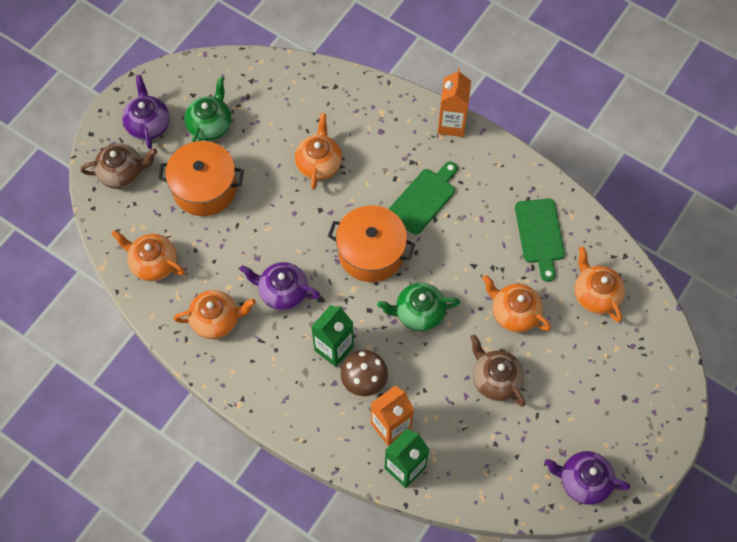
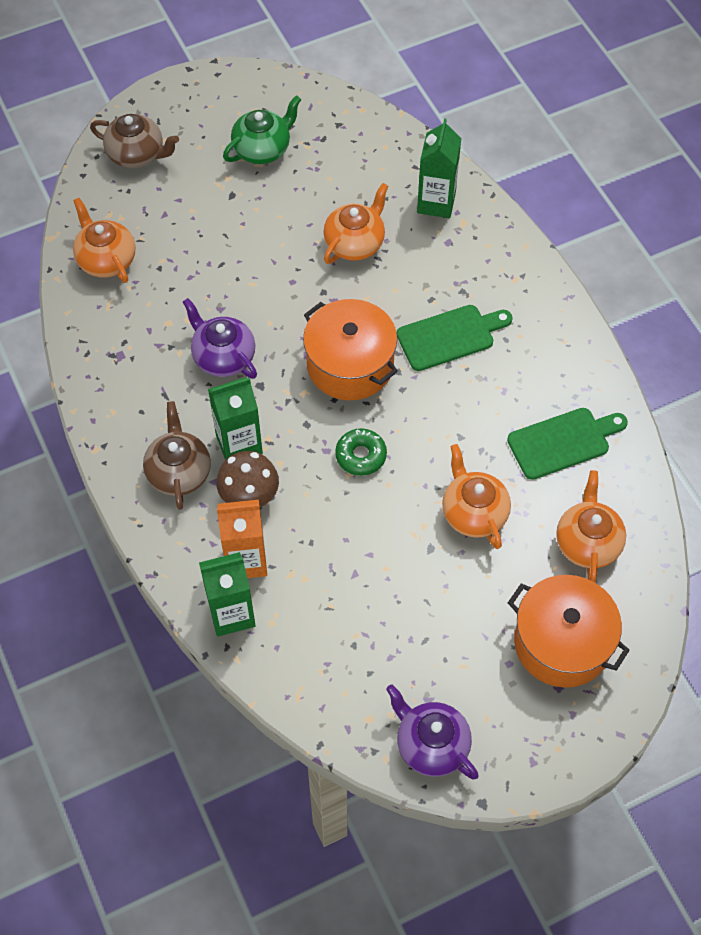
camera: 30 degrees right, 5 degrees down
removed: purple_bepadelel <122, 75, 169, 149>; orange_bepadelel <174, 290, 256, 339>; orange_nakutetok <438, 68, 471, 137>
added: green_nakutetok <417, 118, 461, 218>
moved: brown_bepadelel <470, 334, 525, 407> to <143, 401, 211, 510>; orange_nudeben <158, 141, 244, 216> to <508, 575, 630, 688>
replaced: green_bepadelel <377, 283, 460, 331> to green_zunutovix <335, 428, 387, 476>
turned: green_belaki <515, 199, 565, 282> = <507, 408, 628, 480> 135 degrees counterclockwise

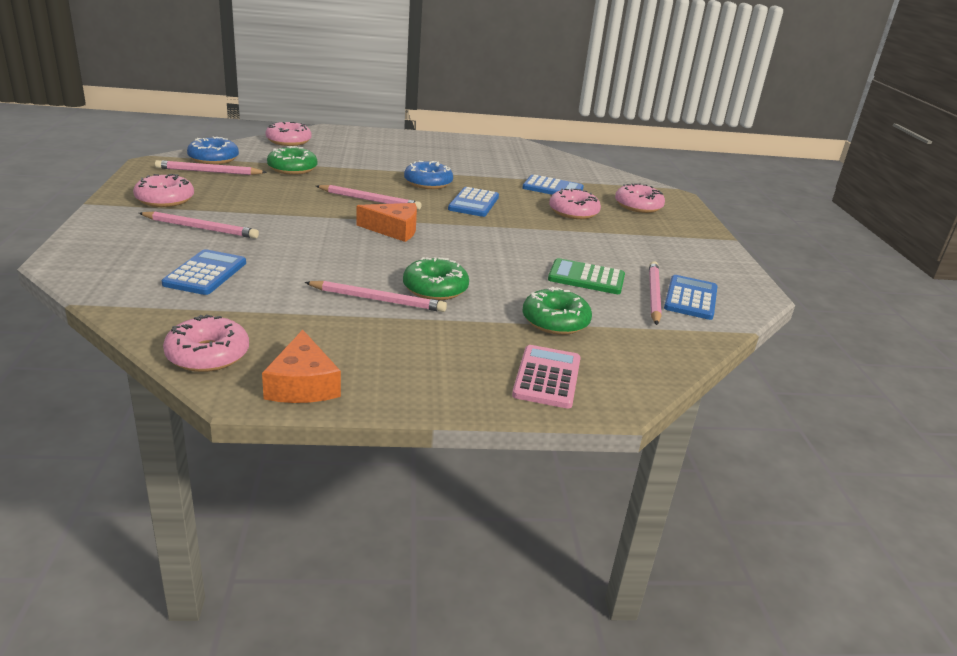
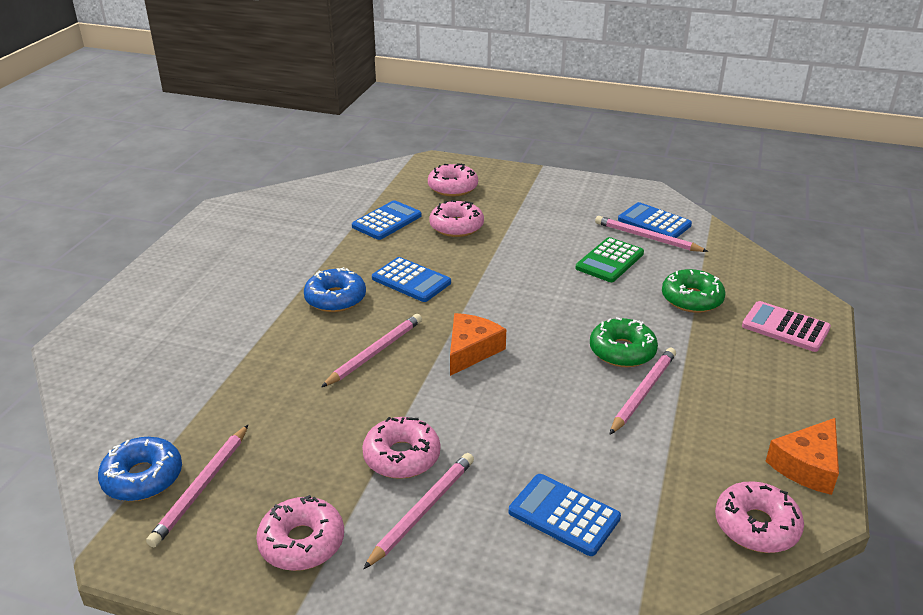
camera: 65 degrees left, 5 degrees up
removed: green_zunutovix <267, 146, 317, 175>
moved: pink_zunutovix <266, 122, 312, 146> to <362, 417, 440, 479>
turned: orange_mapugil <262, 330, 341, 403> = <766, 418, 839, 495> 120 degrees clockwise

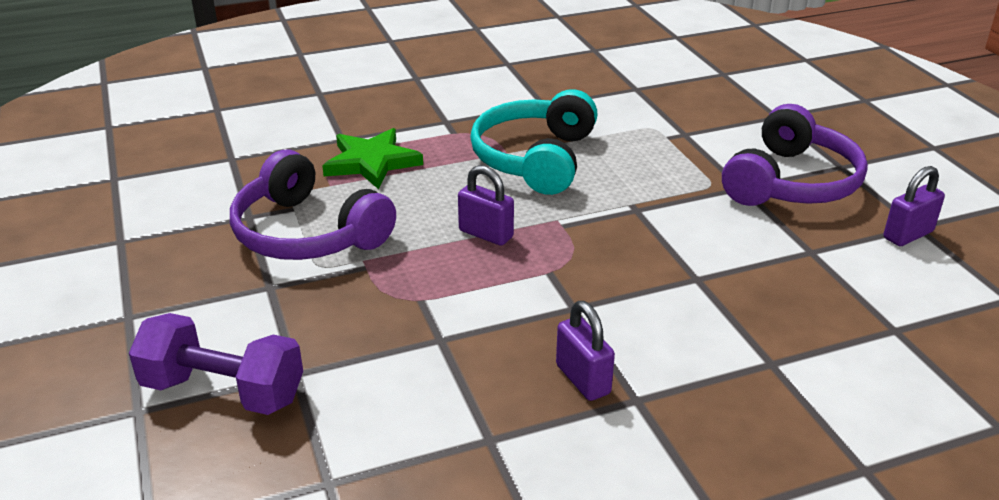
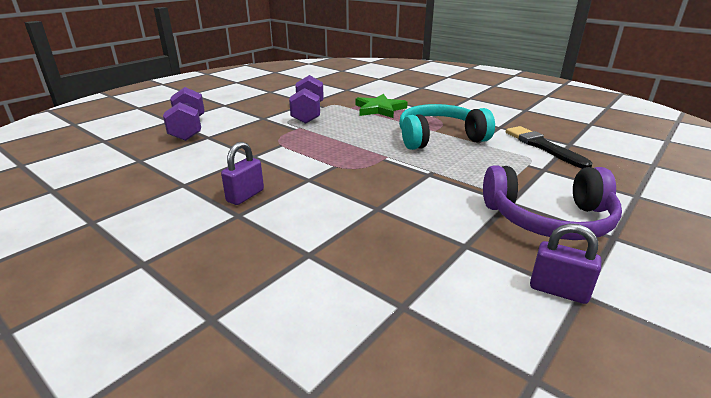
camera: 60 degrees right, 5 degrees down
removed: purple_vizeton <458, 165, 514, 246>
added: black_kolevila <506, 126, 592, 169>
replaced: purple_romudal <230, 150, 396, 260> to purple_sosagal <289, 75, 324, 124>

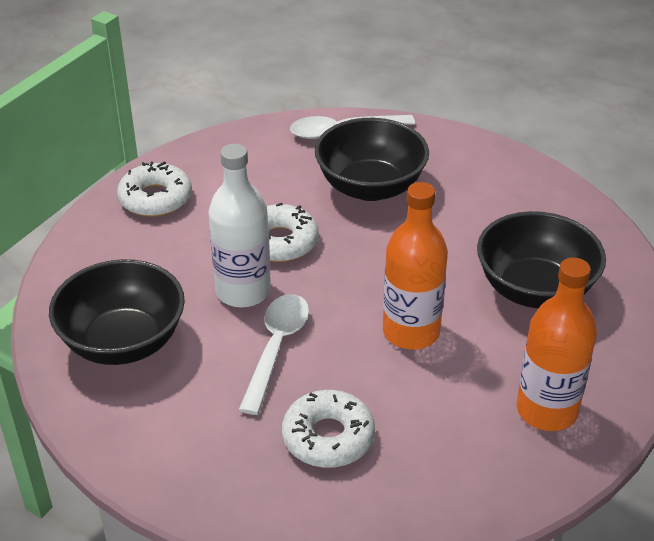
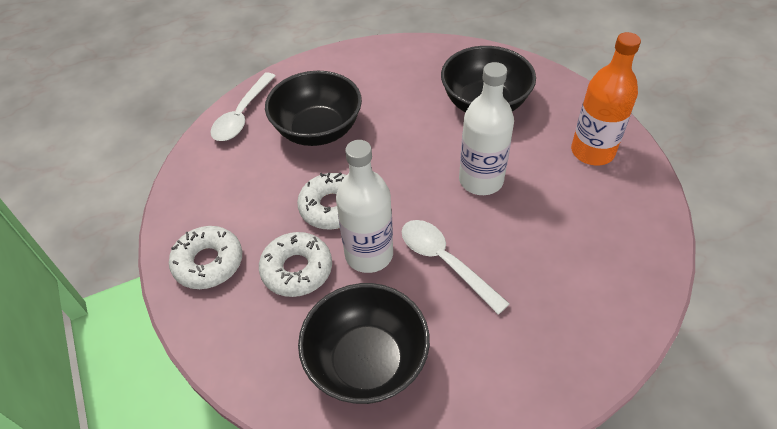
camera: 55 degrees left, 10 degrees up
moved: white_zunutovix <282, 390, 375, 468> to <259, 232, 332, 297>
recoloured: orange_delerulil <383, 182, 448, 349> to white_delerulil <459, 62, 514, 195>

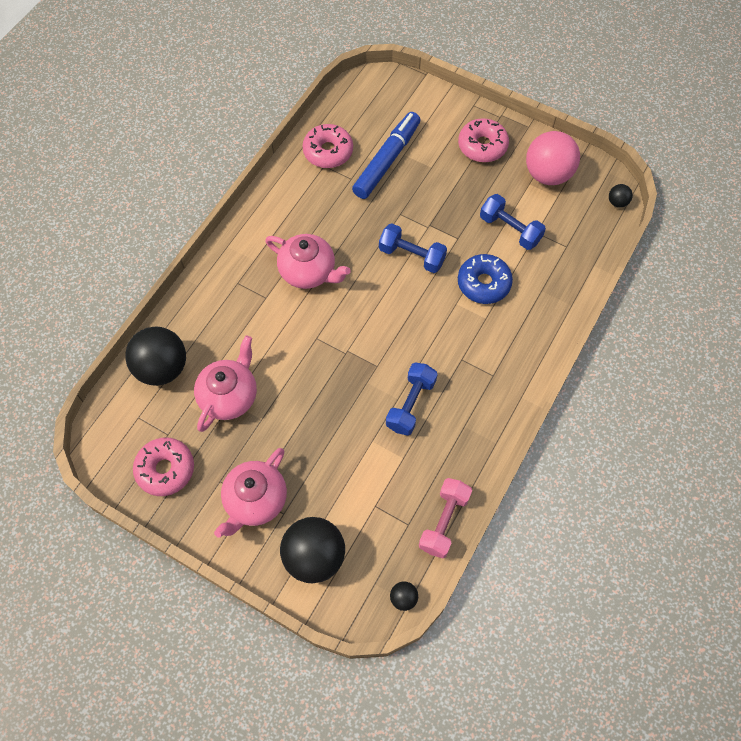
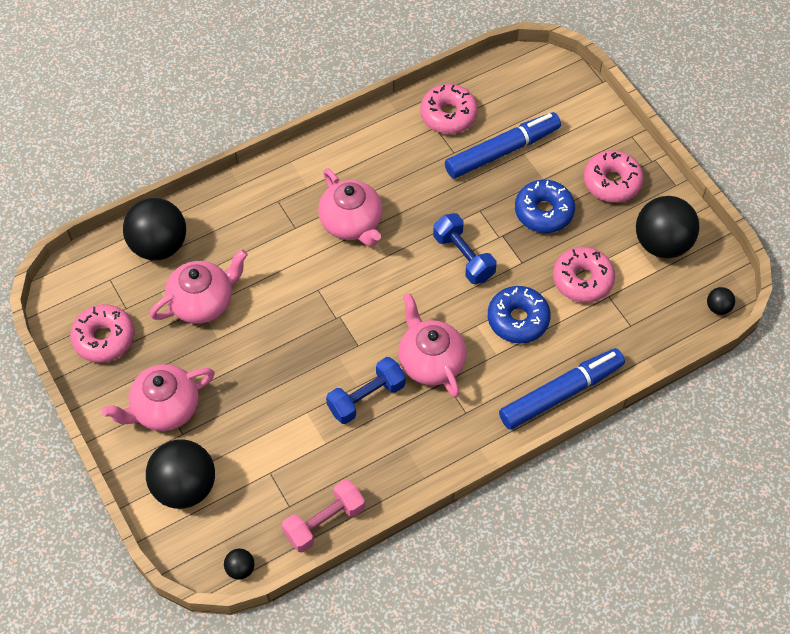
camera: 30 degrees right, 5 degrees down
added: pink_bepadelel <398, 293, 467, 397>; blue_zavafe <499, 348, 625, 430>; blue_zunutovix <515, 180, 575, 233>
replaced: blue_sosagal <480, 194, 546, 250> to pink_zunutovix <553, 247, 615, 303>
recoloured: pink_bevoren <526, 131, 580, 185> to black_bevoren <636, 196, 699, 258>

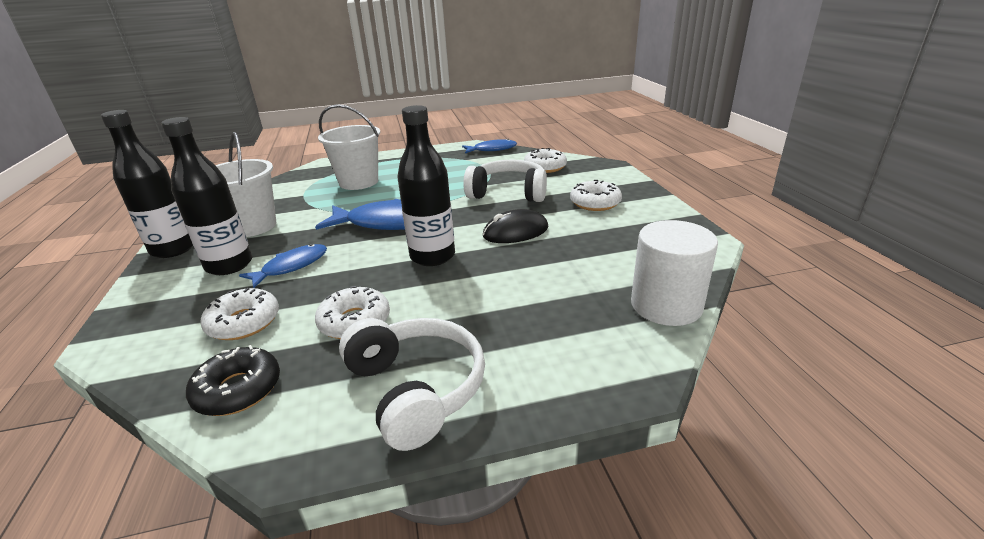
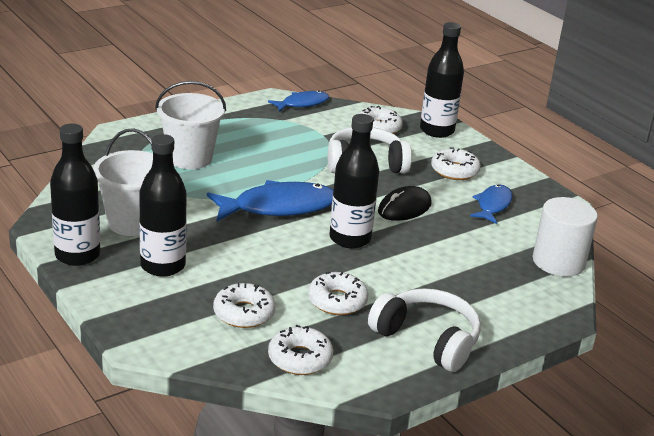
camera: 25 degrees left, 0 degrees up
added: black_delerulil <420, 22, 464, 138>
moved: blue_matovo <239, 244, 327, 288> to <470, 185, 512, 224>
recoloured: black_zunutovix <186, 345, 280, 416> to white_zunutovix <268, 325, 333, 375>

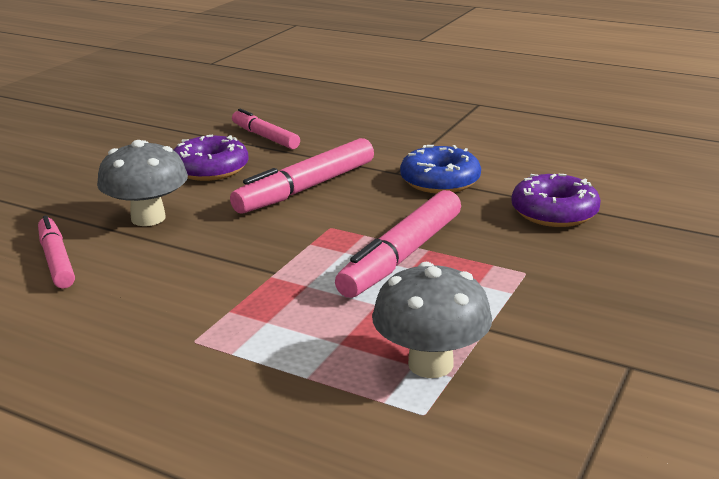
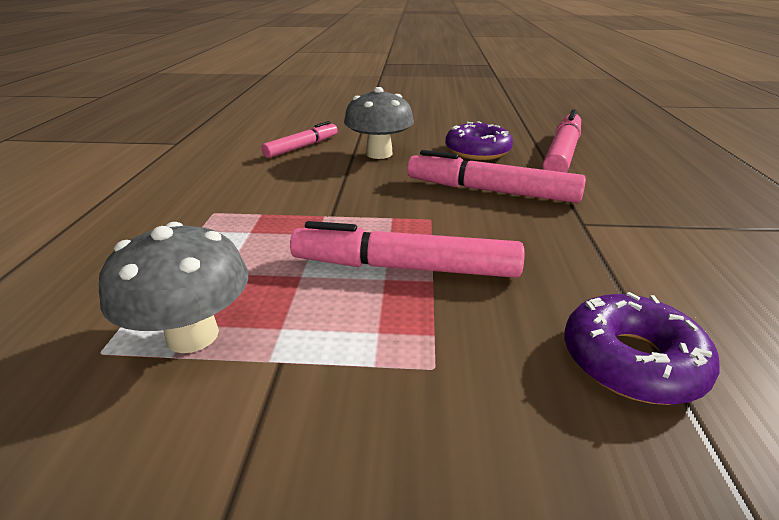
camera: 65 degrees right, 5 degrees up
removed: blue_zunutovix <400, 145, 481, 193>
resized: pink_zavafe <232, 109, 300, 149> = <543, 109, 581, 172> x1.57

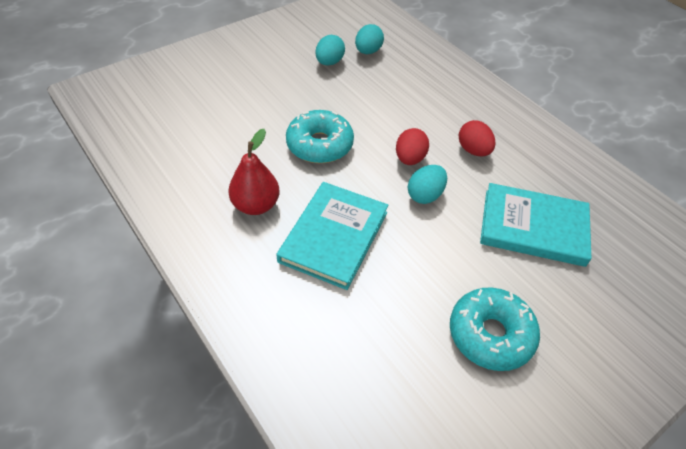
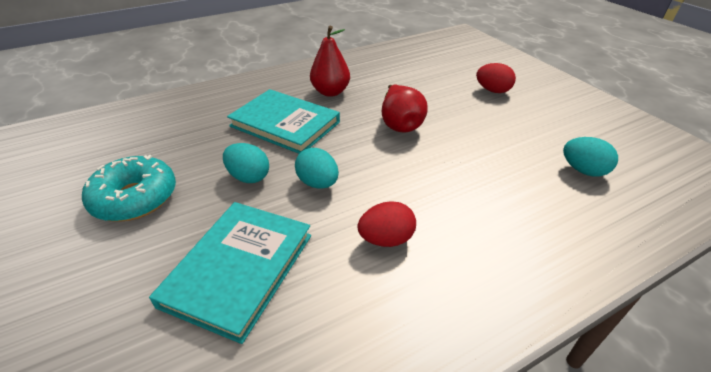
camera: 100 degrees right, 10 degrees down
moved: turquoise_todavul <315, 35, 345, 66> to <223, 143, 269, 183>; red_todavul <396, 128, 429, 165> to <476, 63, 516, 93>
replaced: turquoise_zunutovix <286, 110, 354, 163> to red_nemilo <382, 84, 428, 133>

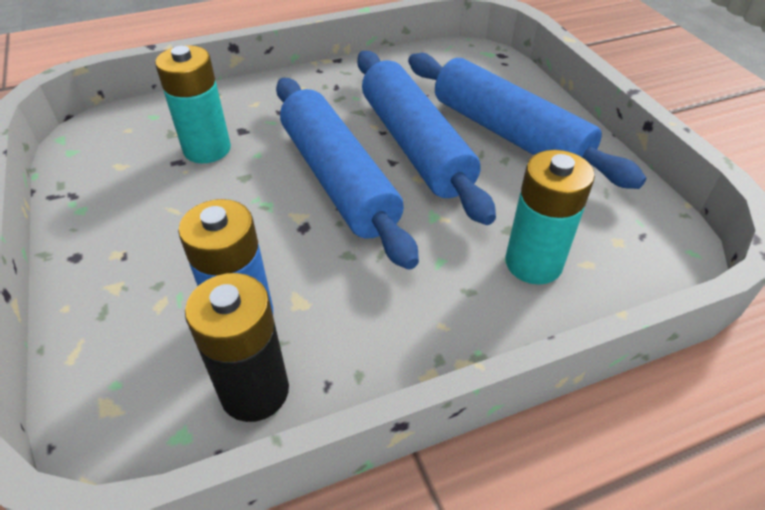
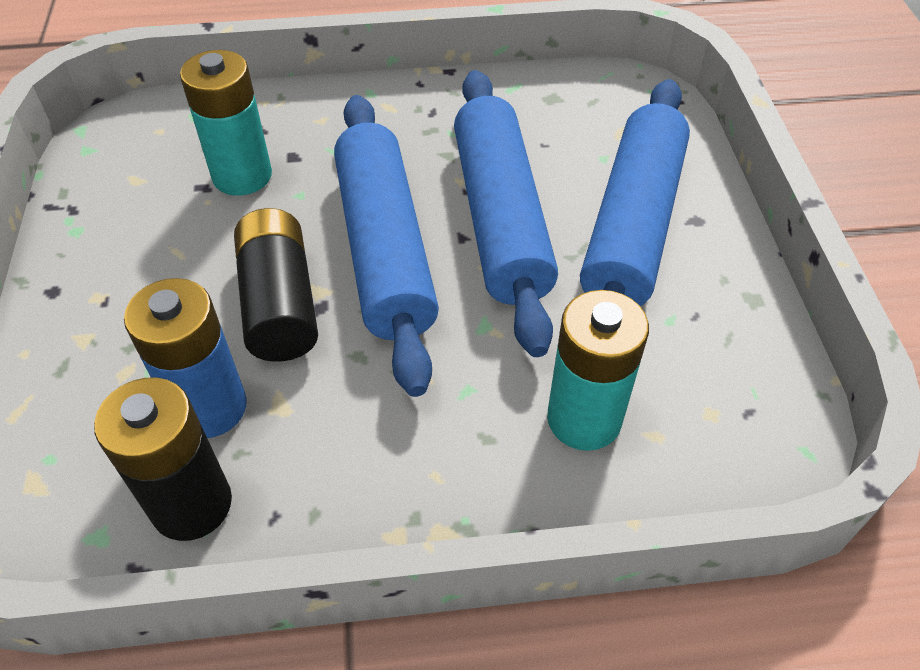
camera: 15 degrees right, 5 degrees up
added: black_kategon <234, 208, 318, 362>
turned: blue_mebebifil <408, 53, 646, 189> = <580, 79, 690, 306> 45 degrees clockwise

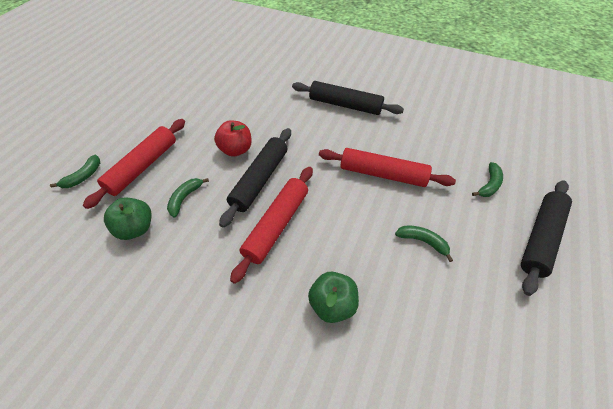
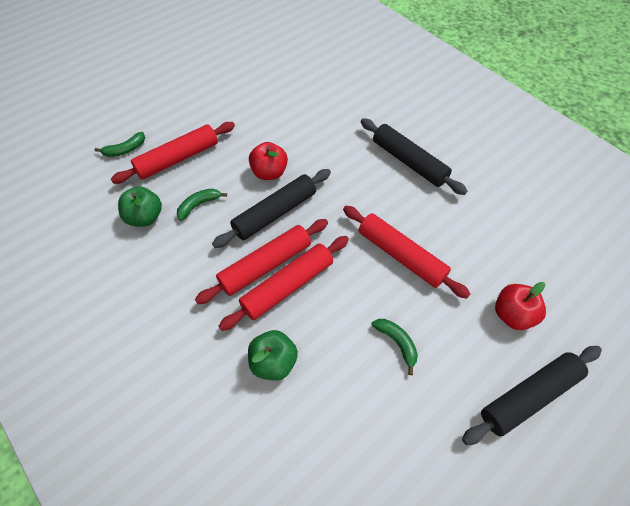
camera: 25 degrees right, 5 degrees up
added: red_mebebifil <219, 236, 349, 331>
replaced: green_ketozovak <472, 162, 503, 197> to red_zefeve <495, 282, 546, 330>

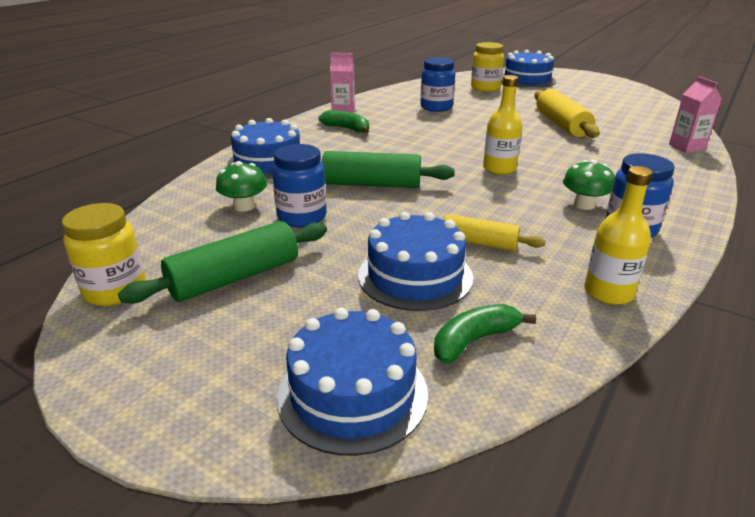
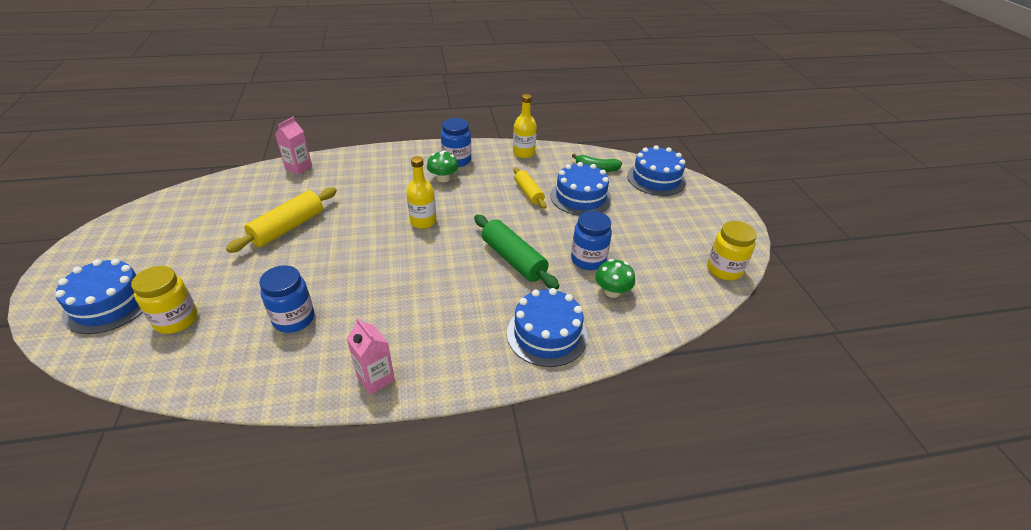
camera: 135 degrees left, 10 degrees up
removed: green_mebebifil <118, 221, 327, 304>; green_ketozovak <318, 110, 369, 133>

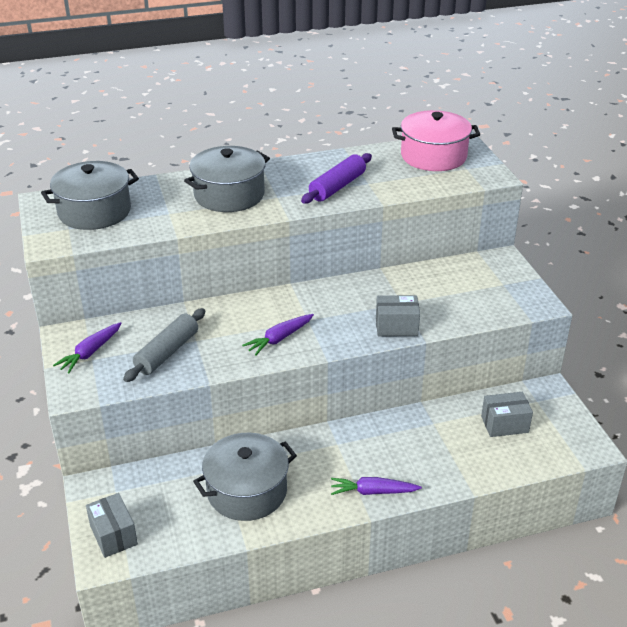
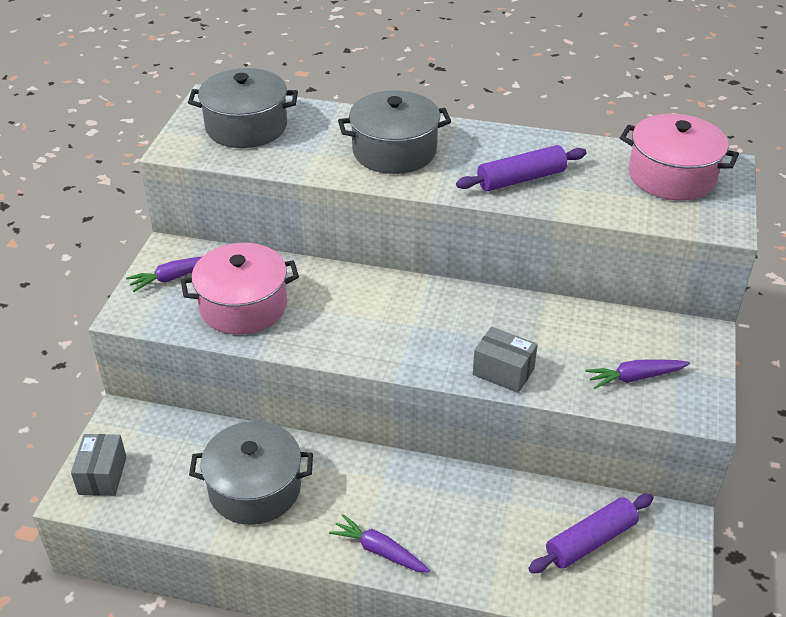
camera: 30 degrees right, 5 degrees up
moved: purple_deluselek <242, 314, 314, 356> to <586, 359, 690, 389>
replaced: grey_mebebifil <123, 308, 205, 382> to pink_nudeben <181, 243, 299, 335>; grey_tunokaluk <481, 392, 533, 437> to purple_mebebifil <528, 494, 654, 573>

